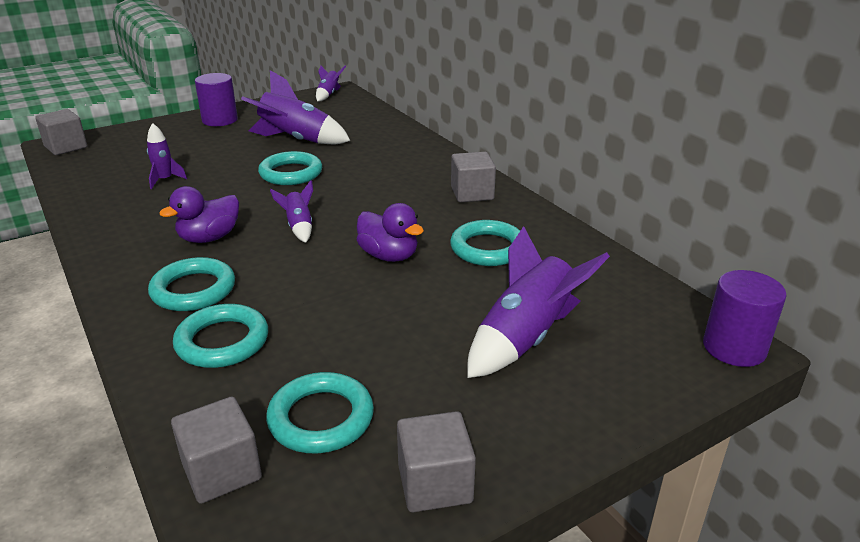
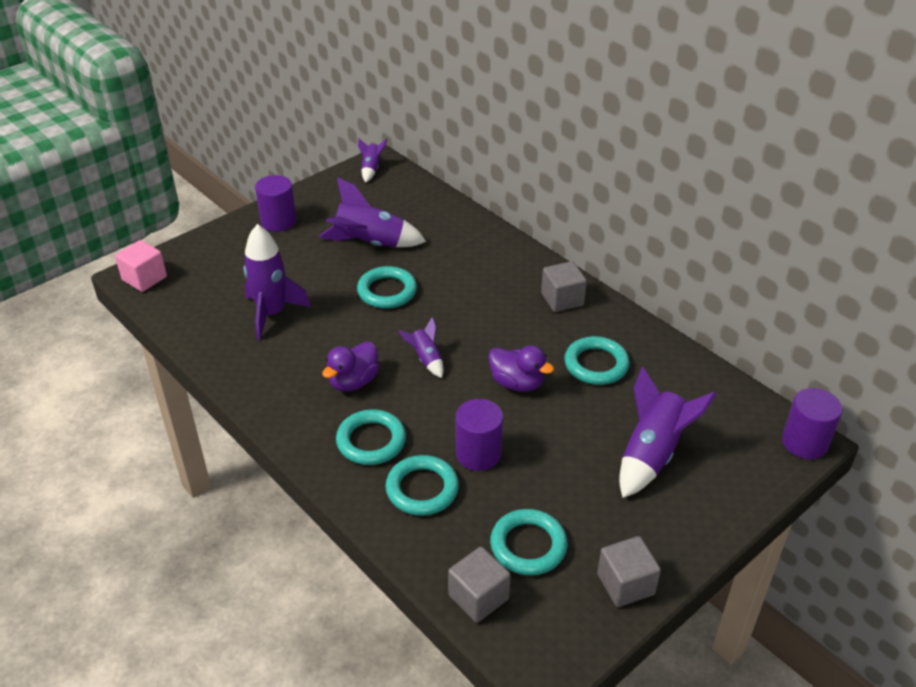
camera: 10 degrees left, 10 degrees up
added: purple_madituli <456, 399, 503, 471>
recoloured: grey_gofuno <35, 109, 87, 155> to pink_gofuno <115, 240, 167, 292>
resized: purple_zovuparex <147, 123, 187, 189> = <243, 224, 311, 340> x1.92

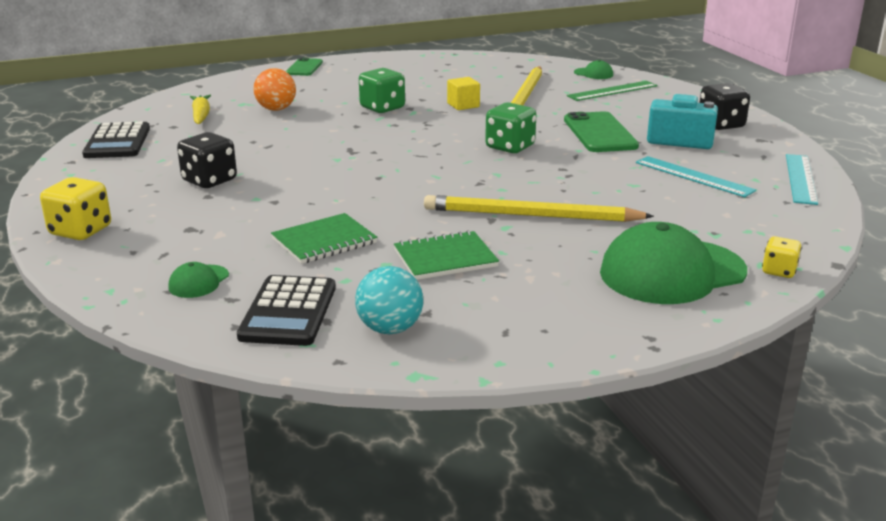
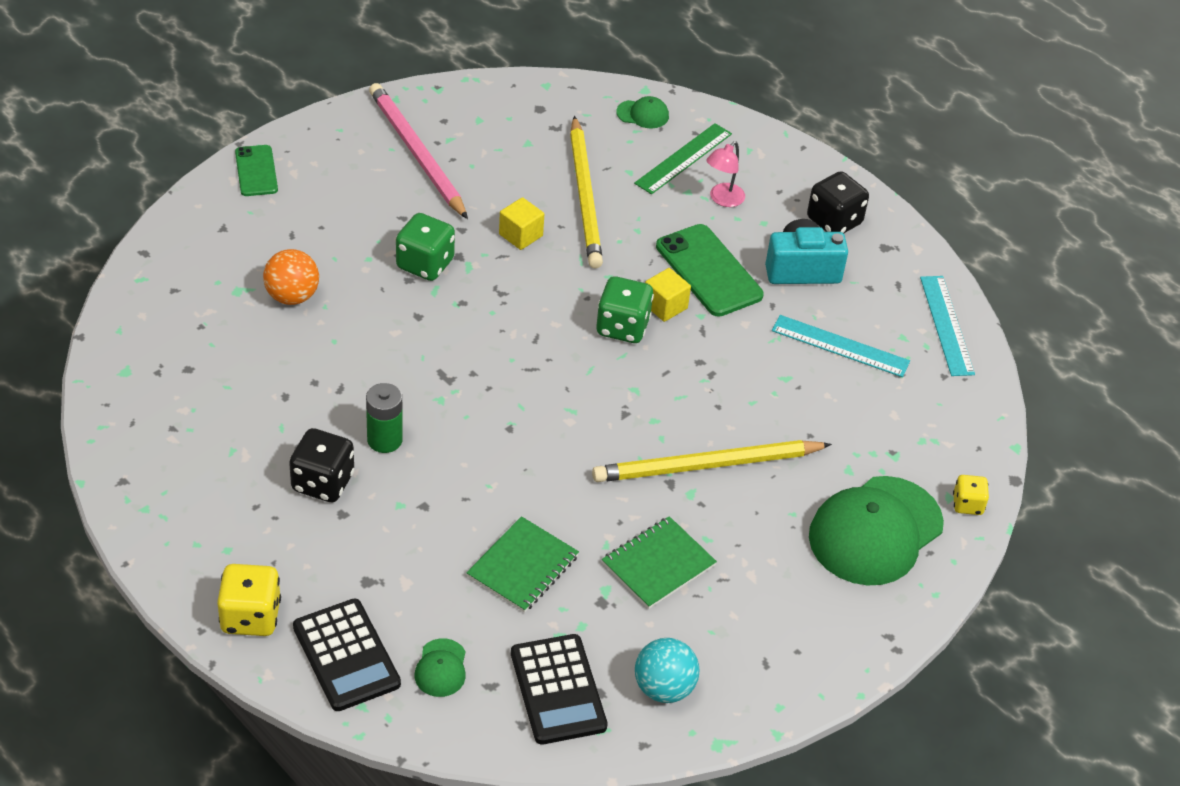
camera: 25 degrees left, 20 degrees up
removed: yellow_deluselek <190, 95, 211, 124>
added: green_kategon <366, 383, 403, 453>; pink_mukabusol <369, 83, 468, 219>; yellow_gofuno <645, 268, 691, 322>; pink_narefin <706, 141, 745, 207>
moved: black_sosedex <82, 122, 150, 158> to <293, 598, 401, 711>

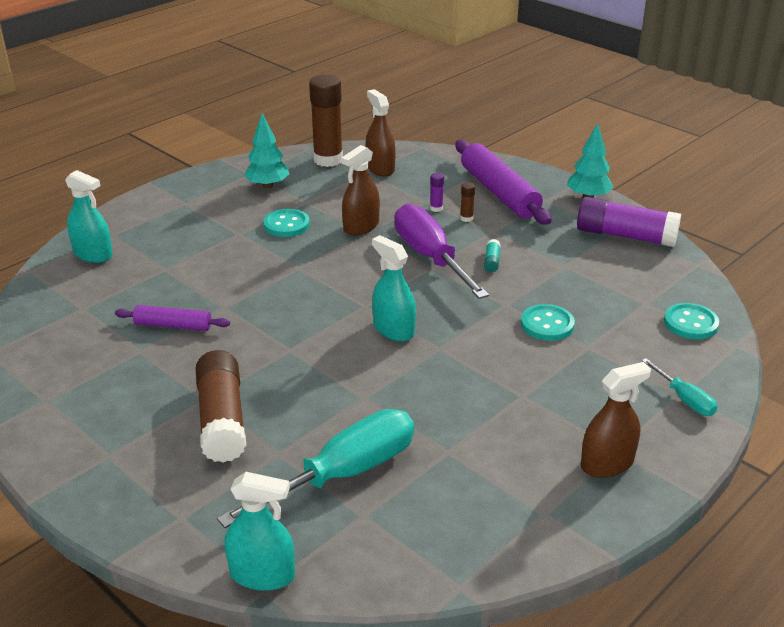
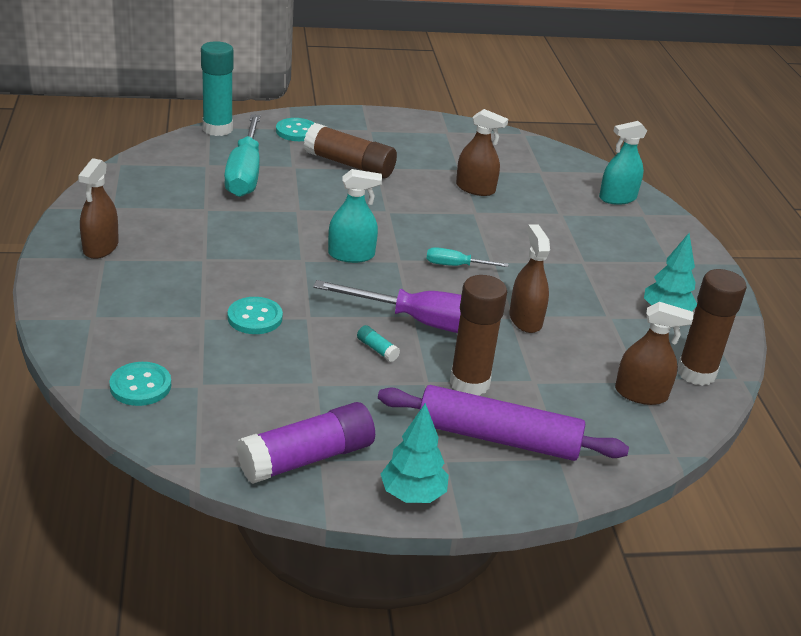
camera: 125 degrees right, 0 degrees up
removed: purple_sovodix <430, 173, 444, 212>
moved: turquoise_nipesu <263, 209, 310, 237> to <276, 118, 314, 141>; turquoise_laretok <641, 358, 717, 416> to <426, 247, 508, 267>
replaced: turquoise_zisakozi <225, 472, 295, 591> to turquoise_sovodix <201, 41, 234, 136>; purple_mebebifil <115, 305, 230, 331> to brown_zisakozi <456, 109, 508, 196>
resized: brown_sovodix <460, 182, 475, 222> = <450, 275, 507, 396> x2.46

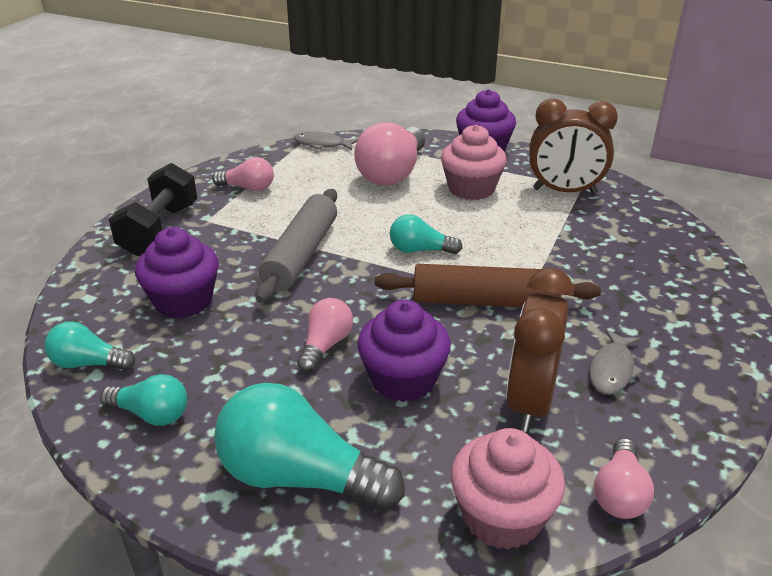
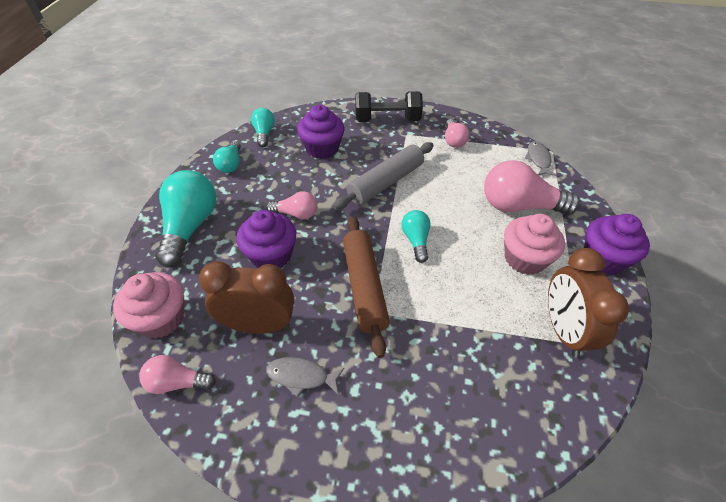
camera: 75 degrees right, 15 degrees up
turned: grey_mebebifil <256, 189, 337, 303> = <333, 142, 434, 210> 45 degrees counterclockwise

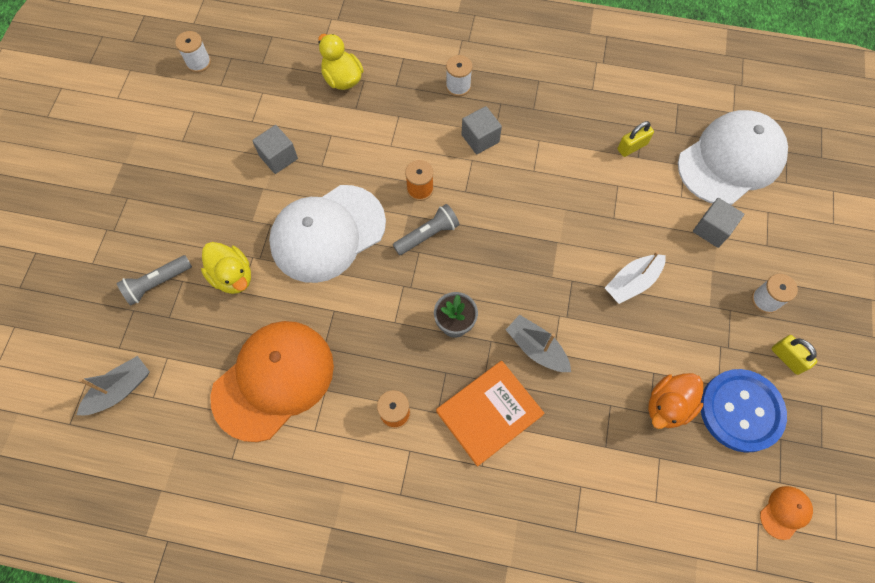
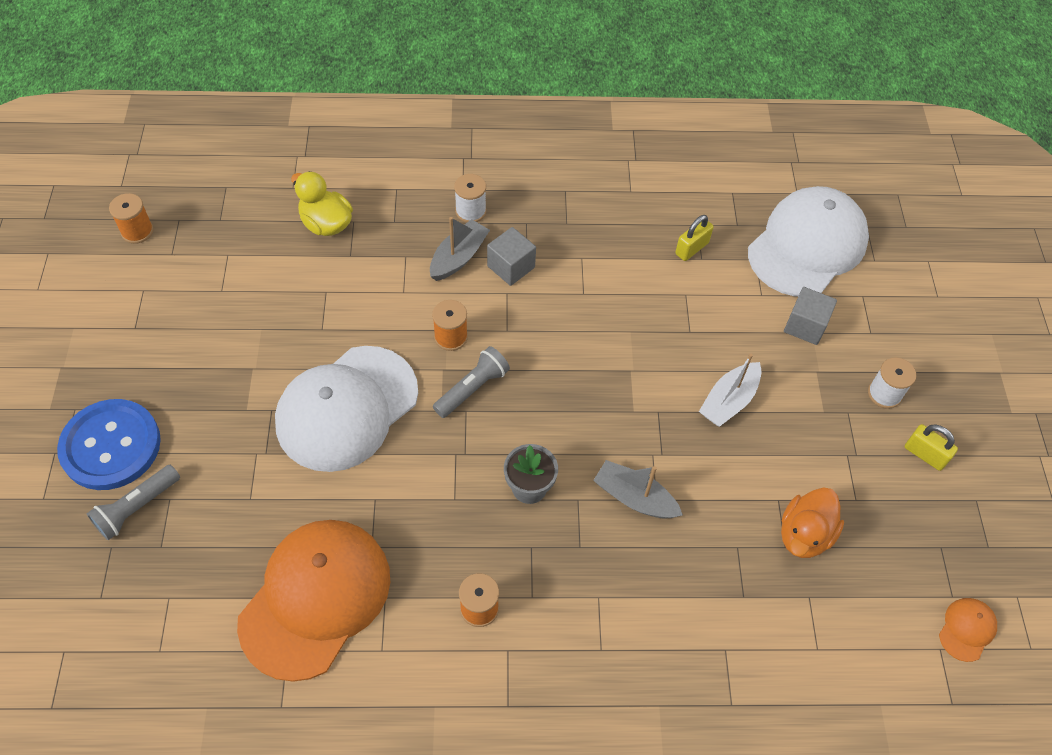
camera: 15 degrees left, 10 degrees down
removed: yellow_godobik <201, 242, 251, 294>; grey_gofuno <252, 125, 298, 174>; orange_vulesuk <436, 361, 544, 466>
moved: blue_nipesu <700, 369, 787, 453> to <57, 399, 161, 490>; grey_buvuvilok <77, 356, 150, 415> to <430, 217, 490, 281>
recoloured: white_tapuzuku <175, 31, 211, 73> to orange_tapuzuku <109, 193, 154, 244>

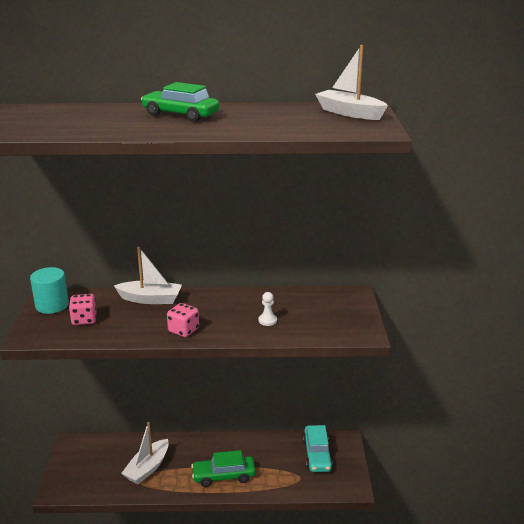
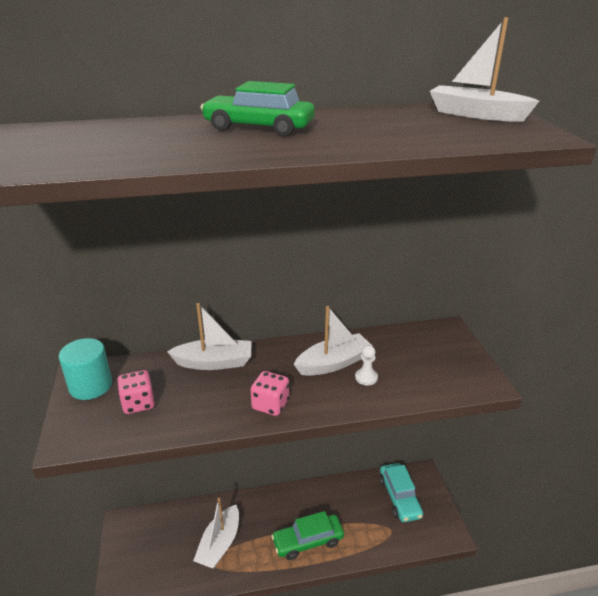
camera: 10 degrees left, 5 degrees up
added: white_buvuvilok <294, 306, 372, 376>

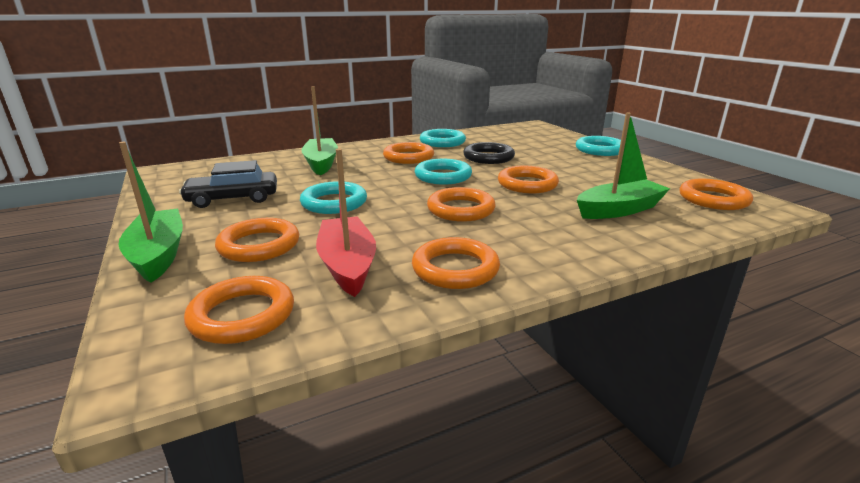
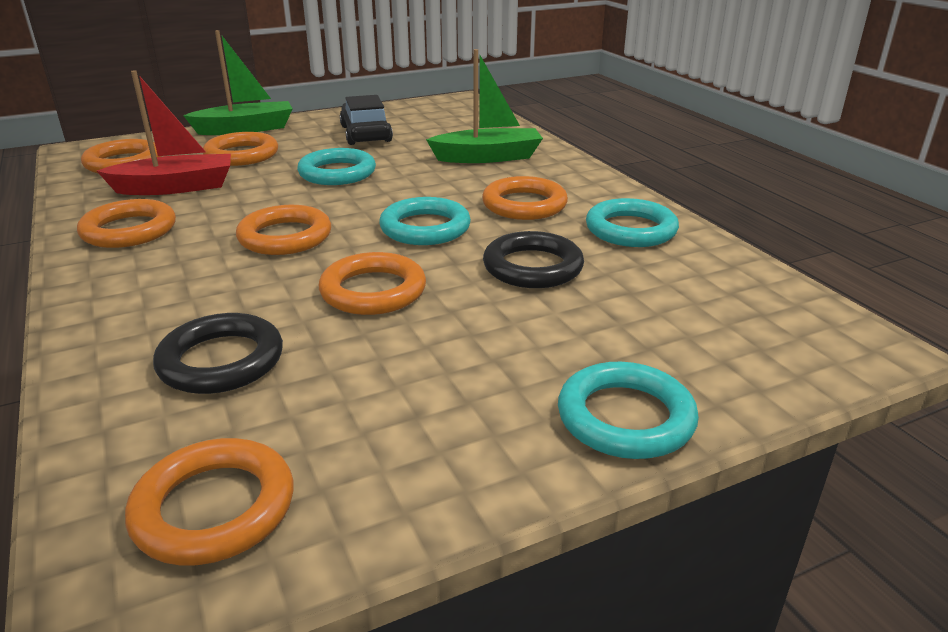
camera: 90 degrees right, 5 degrees up
replaced: green_buvuvilok <577, 112, 670, 219> to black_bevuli <153, 313, 283, 394>

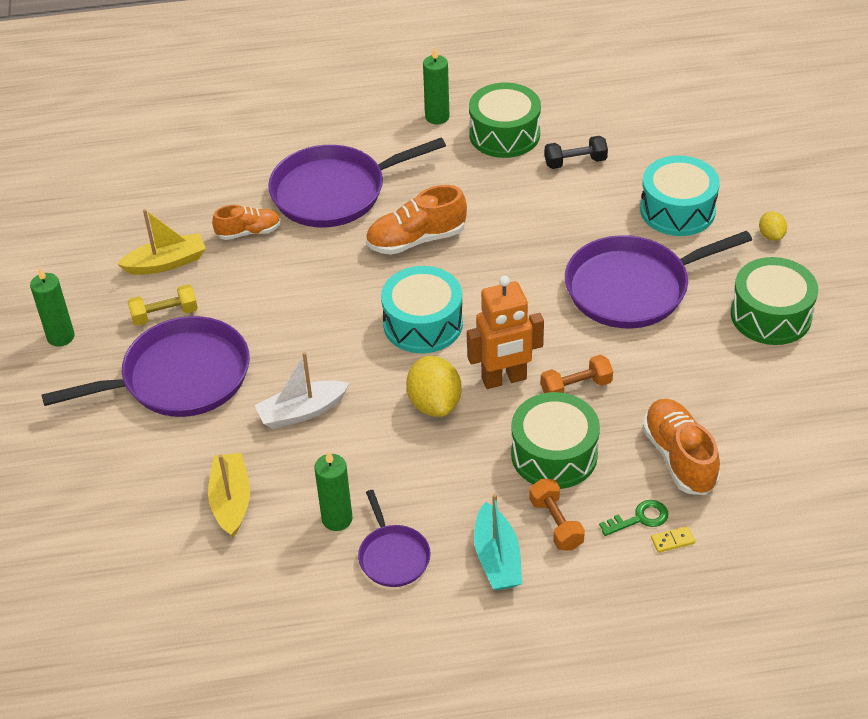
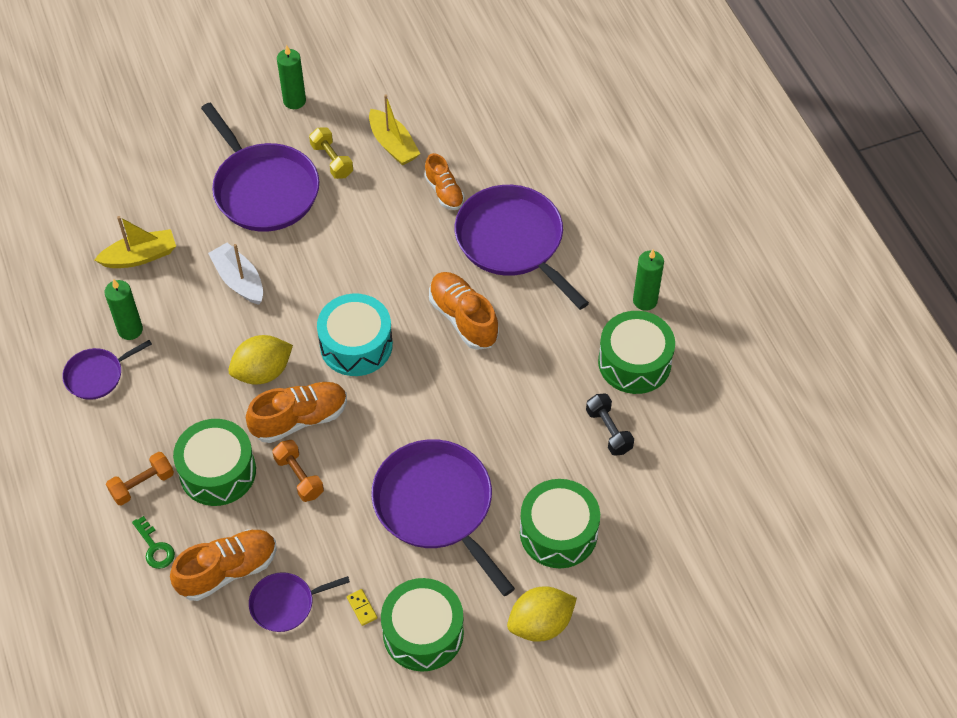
camera: 75 degrees right, 10 degrees up
removed: turquoise_buvuvilok <474, 494, 522, 590>
added: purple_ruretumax <249, 572, 350, 632>
moved: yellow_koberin <651, 526, 695, 553> to <347, 589, 377, 626>
replaced: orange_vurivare <467, 276, 544, 389> to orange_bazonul <246, 382, 347, 443>
recoloured: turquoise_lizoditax <640, 155, 720, 236> to green_lizoditax <520, 479, 600, 568>
resized: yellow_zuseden <759, 211, 787, 241> = <507, 586, 577, 642> x1.85

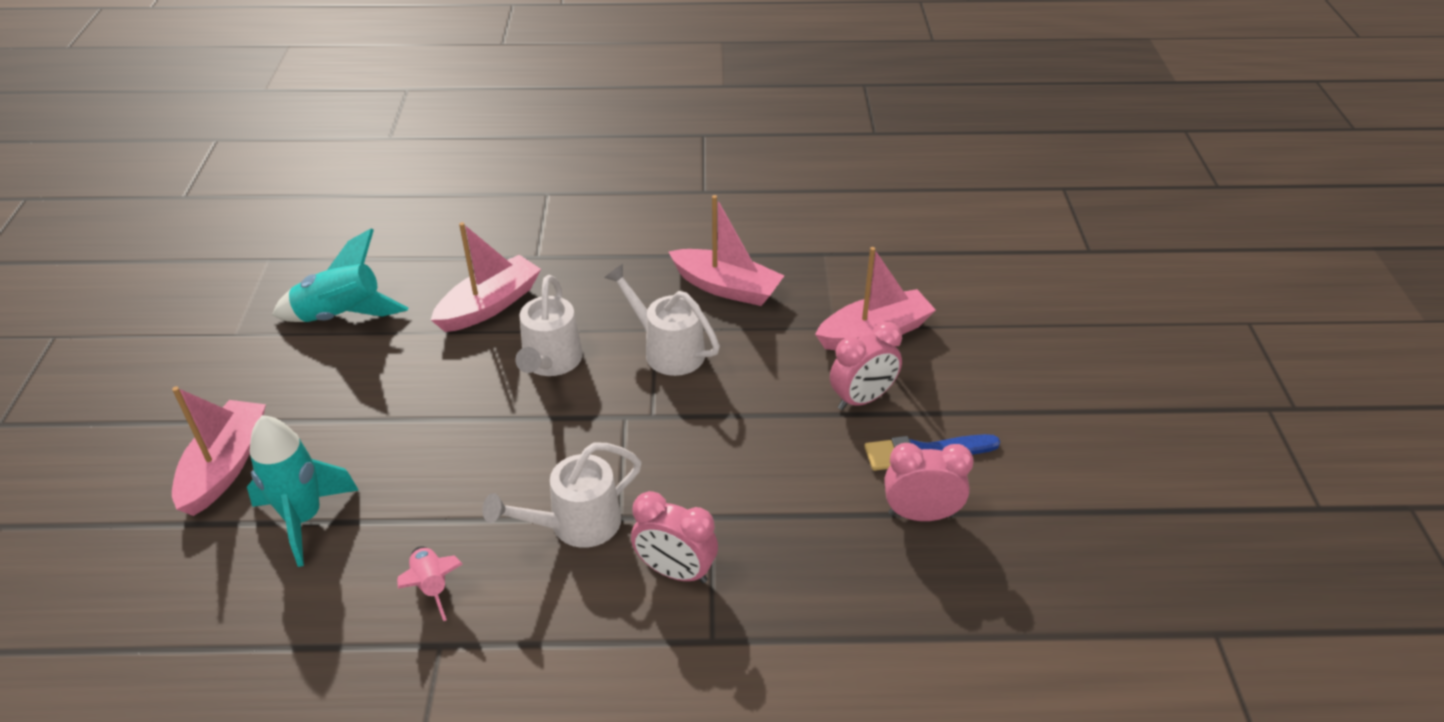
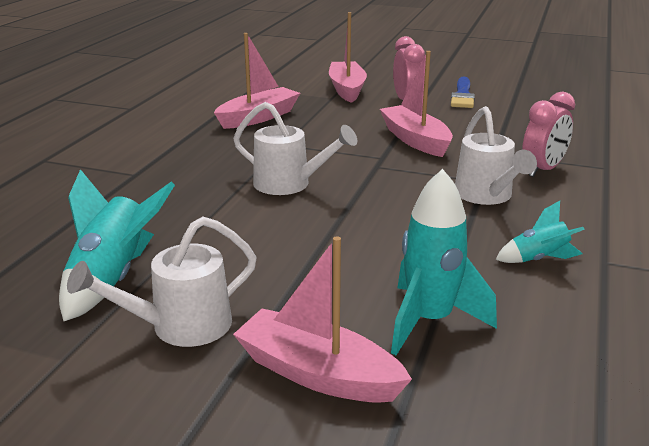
camera: 70 degrees left, 15 degrees down
removed: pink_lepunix <885, 443, 974, 521>
moved: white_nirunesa <604, 264, 720, 376> to <67, 217, 257, 347>; pink_buvuvilok <431, 222, 541, 332> to <380, 51, 453, 157>
recoloured: pink_zovuparex <397, 546, 462, 621> to turquoise_zovuparex <495, 201, 585, 263>

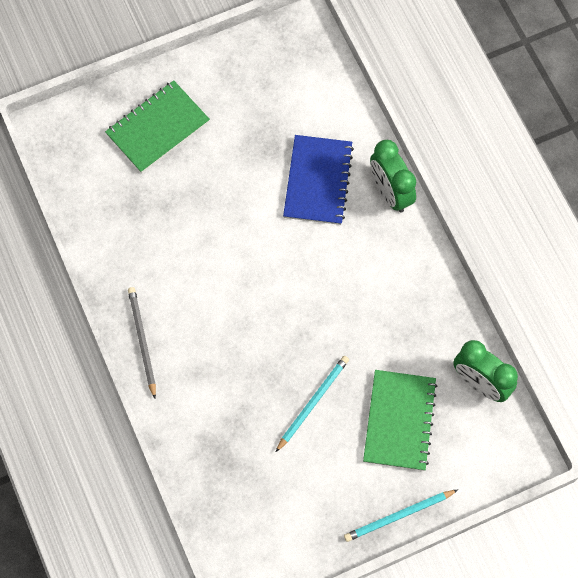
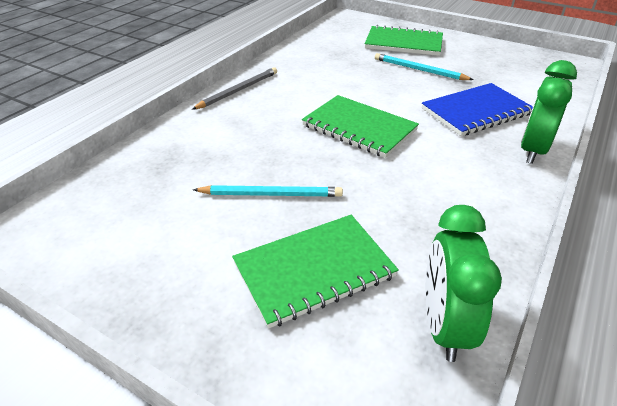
camera: 55 degrees right, 30 degrees down
added: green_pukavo <302, 95, 419, 158>
moved: turquoise_mukabusol <344, 490, 458, 542> to <375, 53, 473, 80>

